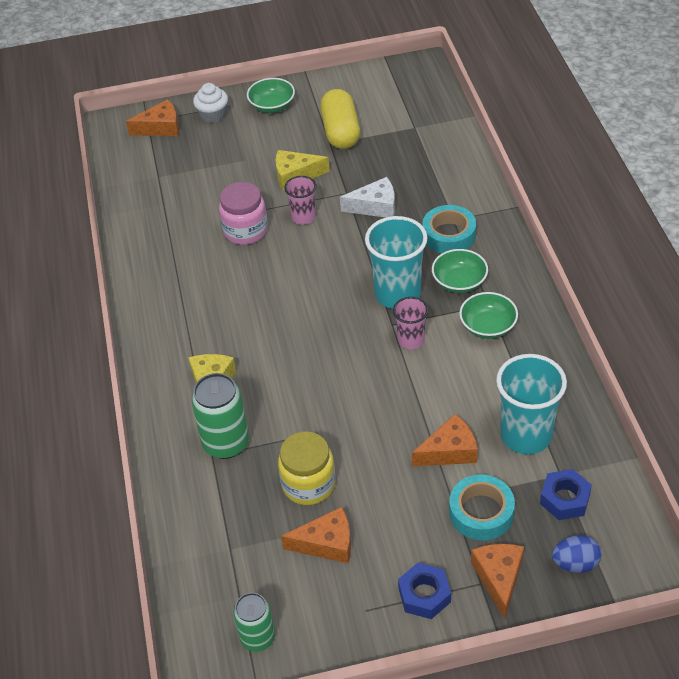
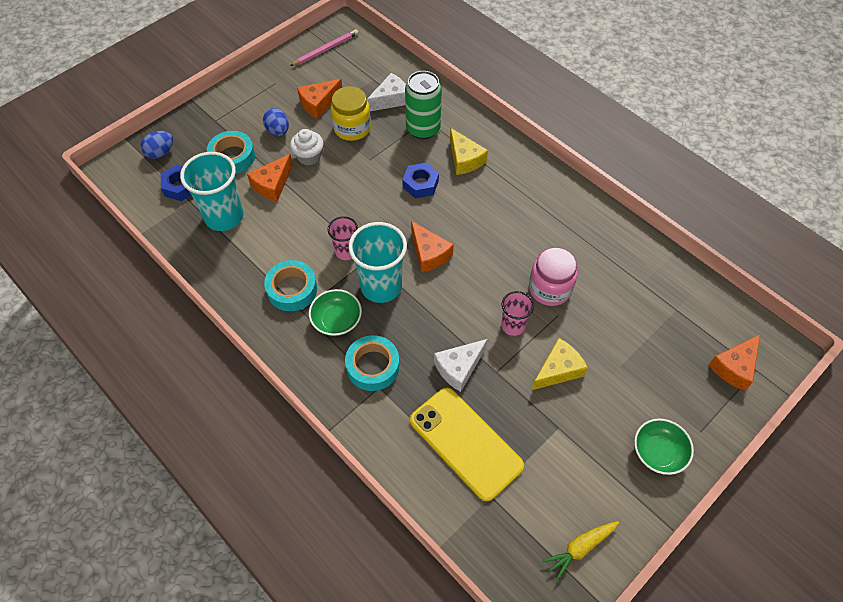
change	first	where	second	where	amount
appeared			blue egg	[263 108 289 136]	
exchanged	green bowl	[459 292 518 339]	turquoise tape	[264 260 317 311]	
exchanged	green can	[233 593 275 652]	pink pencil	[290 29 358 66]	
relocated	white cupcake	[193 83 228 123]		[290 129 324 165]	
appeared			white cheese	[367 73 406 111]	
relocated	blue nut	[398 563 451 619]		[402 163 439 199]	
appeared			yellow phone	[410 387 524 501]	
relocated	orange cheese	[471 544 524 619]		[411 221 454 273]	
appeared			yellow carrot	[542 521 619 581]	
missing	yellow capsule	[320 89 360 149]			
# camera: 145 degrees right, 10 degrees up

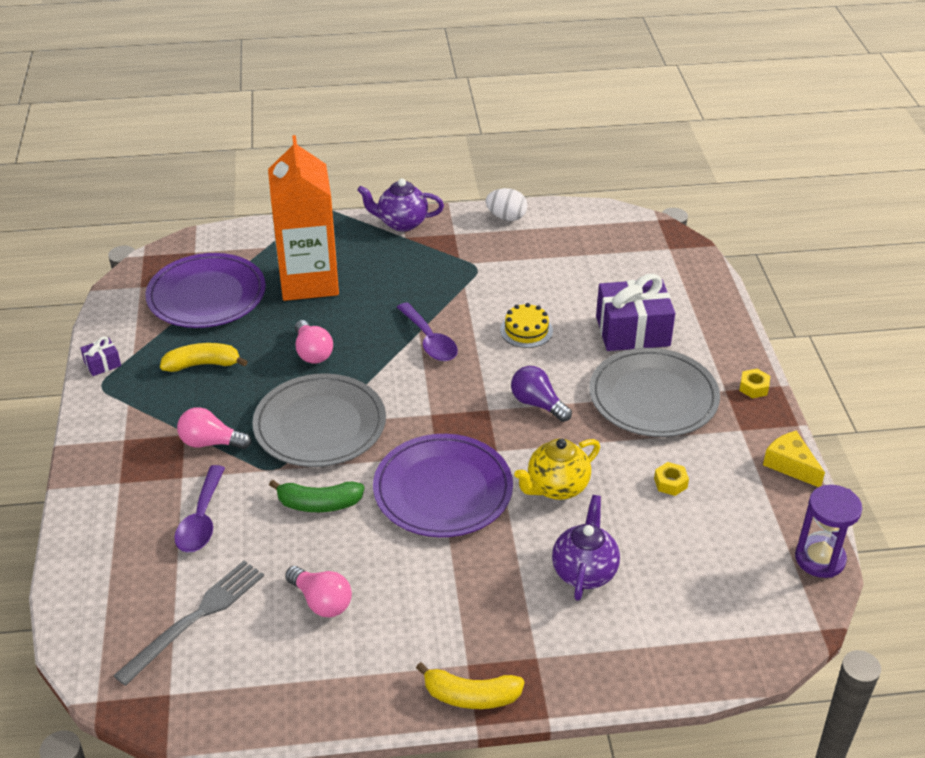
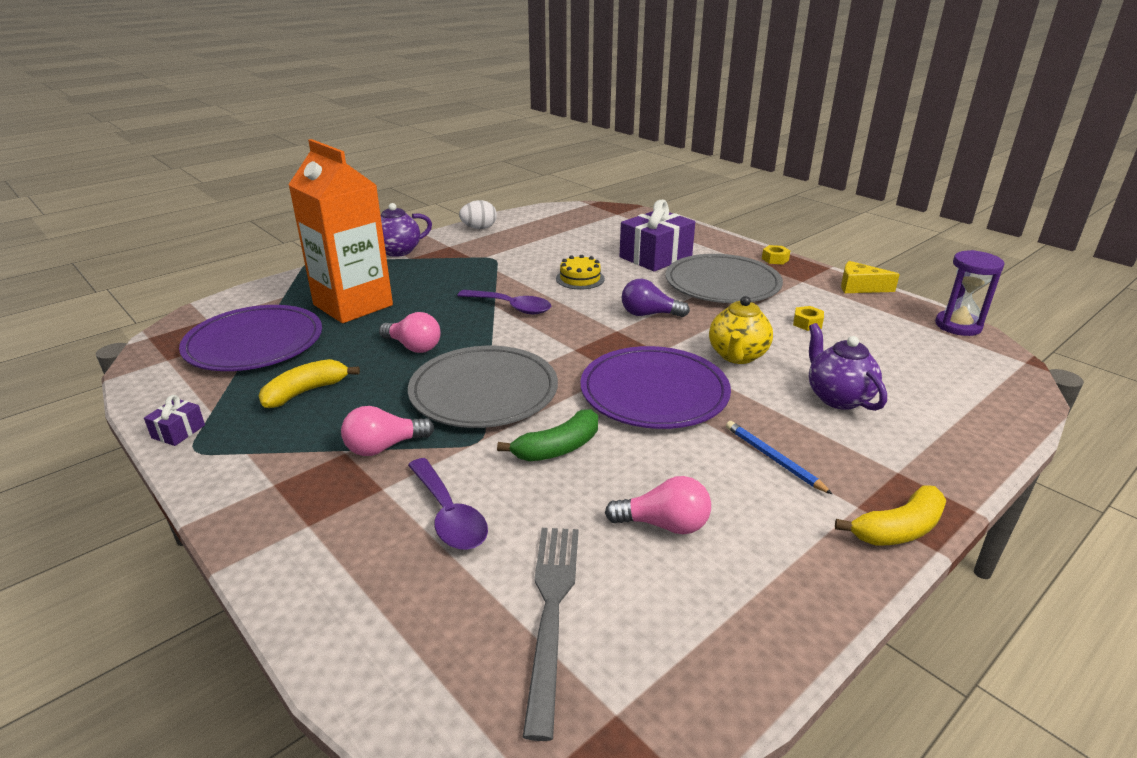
change	first	where	second	where	amount
appeared			blue pencil	[726 421 833 495]	
# camera: 35 degrees left, 10 degrees down

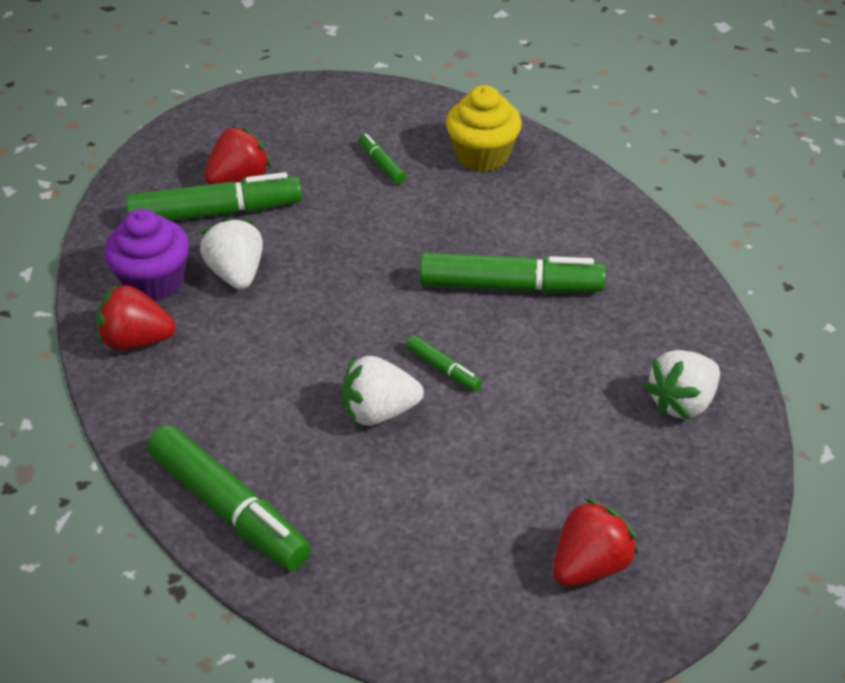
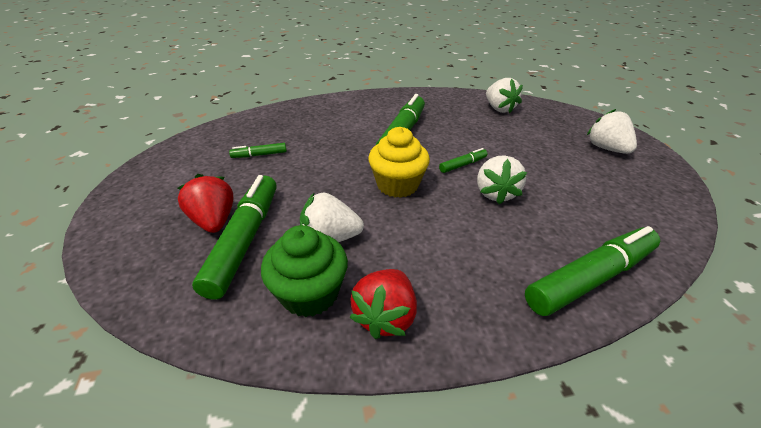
change	first	where	second	where	amount
colour	purple cupcake	[104 209 189 301]	green cupcake	[261 225 348 317]	
relocated	yellow cupcake	[446 85 522 172]		[368 127 430 198]	
colour	red strawberry	[553 498 638 587]	white strawberry	[587 109 637 154]	
# camera: 75 degrees left, 5 degrees down

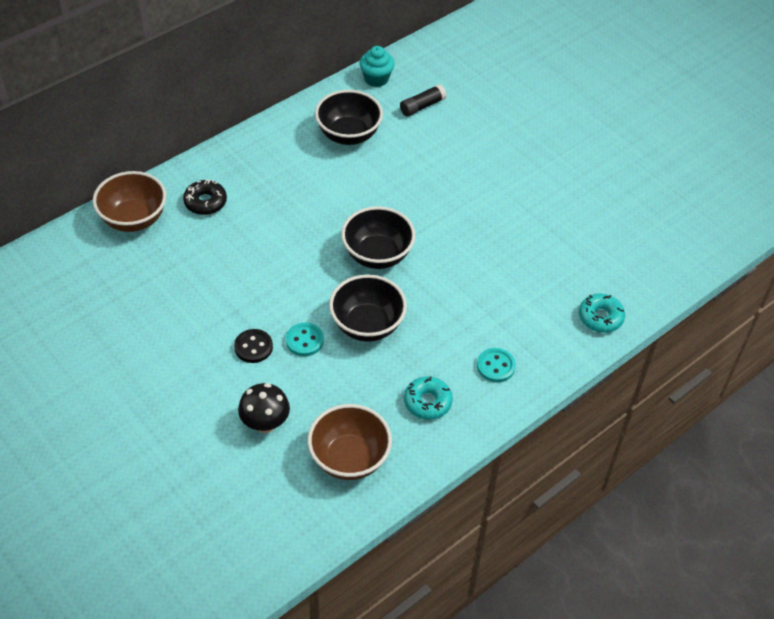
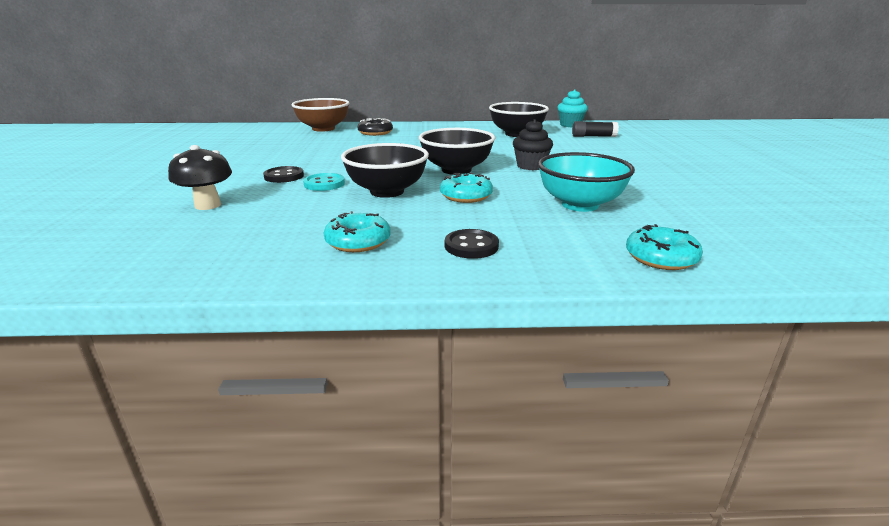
change	first	where	second	where	amount
appeared			turquoise donut	[440 173 493 203]	
colour	turquoise button	[477 348 516 382]	black button	[445 229 499 259]	
appeared			black cupcake	[513 119 553 170]	
appeared			turquoise bowl	[538 152 635 212]	
missing	brown bowl	[308 404 392 480]			
# camera: 40 degrees right, 25 degrees down

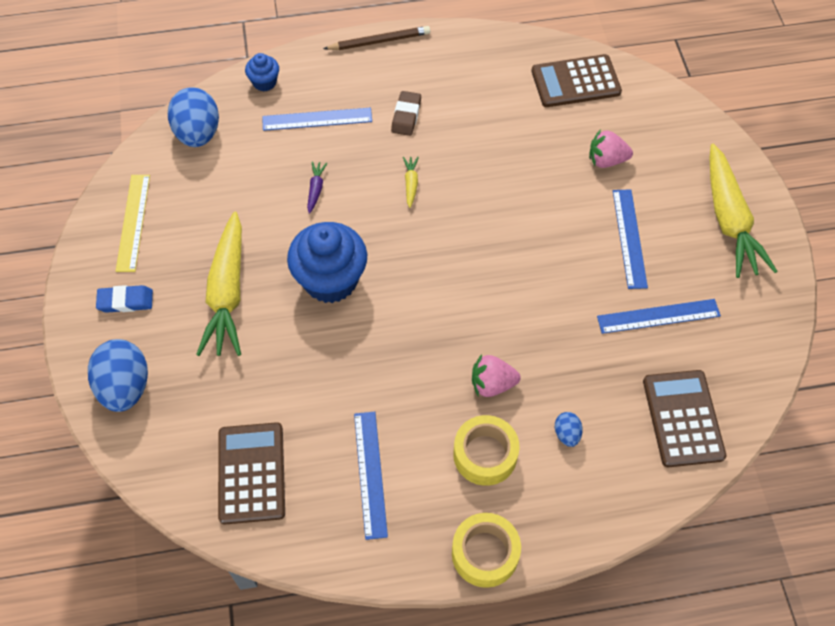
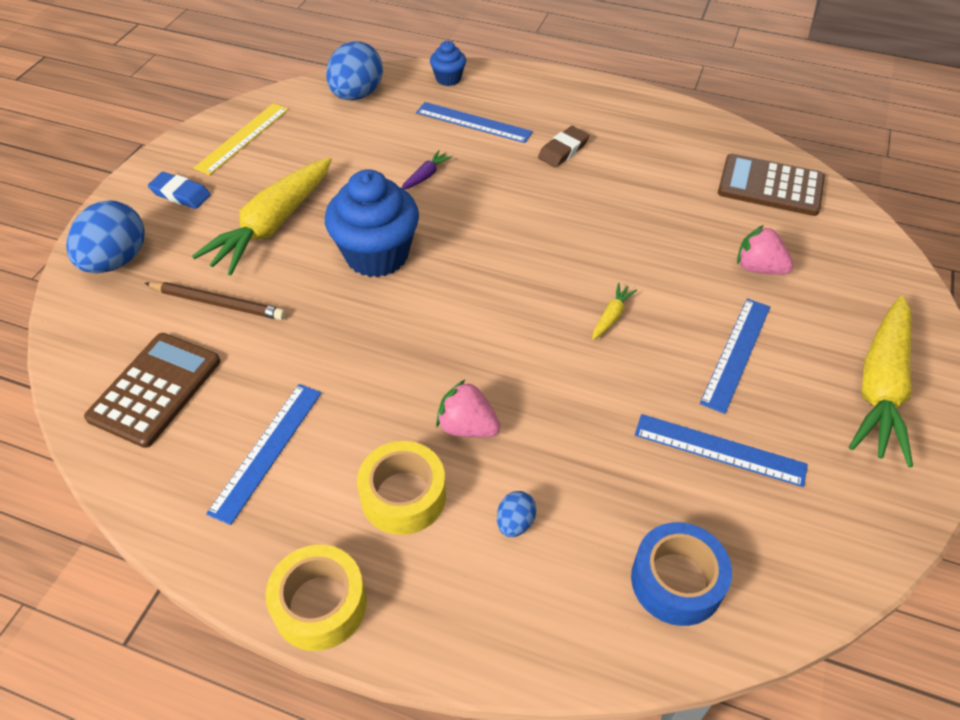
change	first	where	second	where	amount
relocated	brown pencil	[323 26 430 50]		[145 282 286 320]	
relocated	yellow carrot	[403 157 419 208]		[592 283 637 340]	
exchanged	brown calculator	[643 370 726 467]	blue tape	[631 522 732 626]	
# camera: 30 degrees right, 10 degrees down

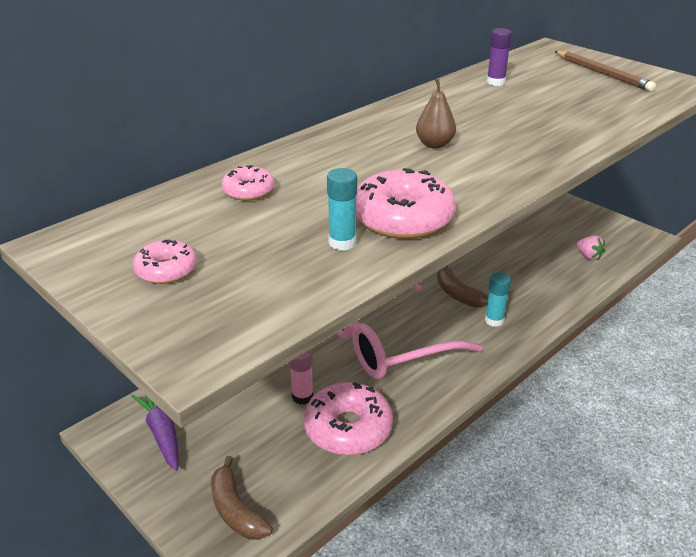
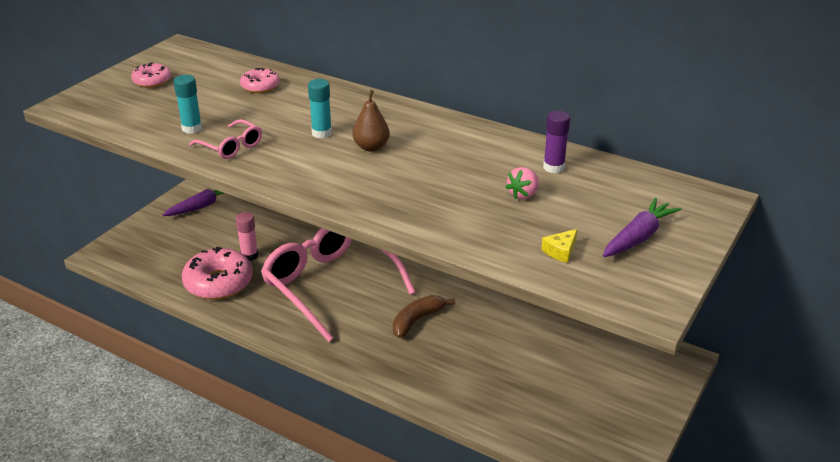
change	first	where	second	where	amount
exchanged	pink donut	[356 168 456 239]	pink glasses	[189 119 262 159]	
relocated	turquoise glue stick	[485 272 511 327]		[308 79 332 138]	
relocated	pink strawberry	[577 236 605 260]		[506 167 539 199]	
appeared			yellow cheese	[541 229 577 263]	
exchanged	brown pencil	[555 51 656 92]	purple carrot	[603 198 682 257]	
missing	brown banana	[211 456 273 540]			
# camera: 75 degrees right, 0 degrees up

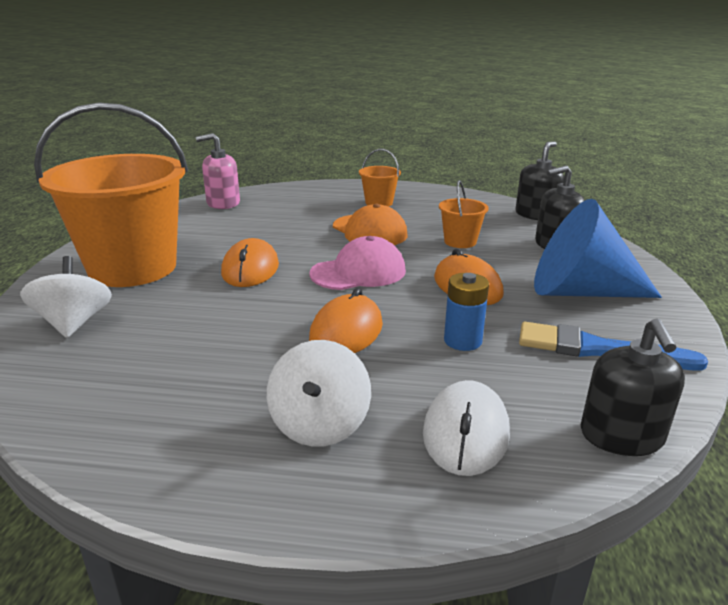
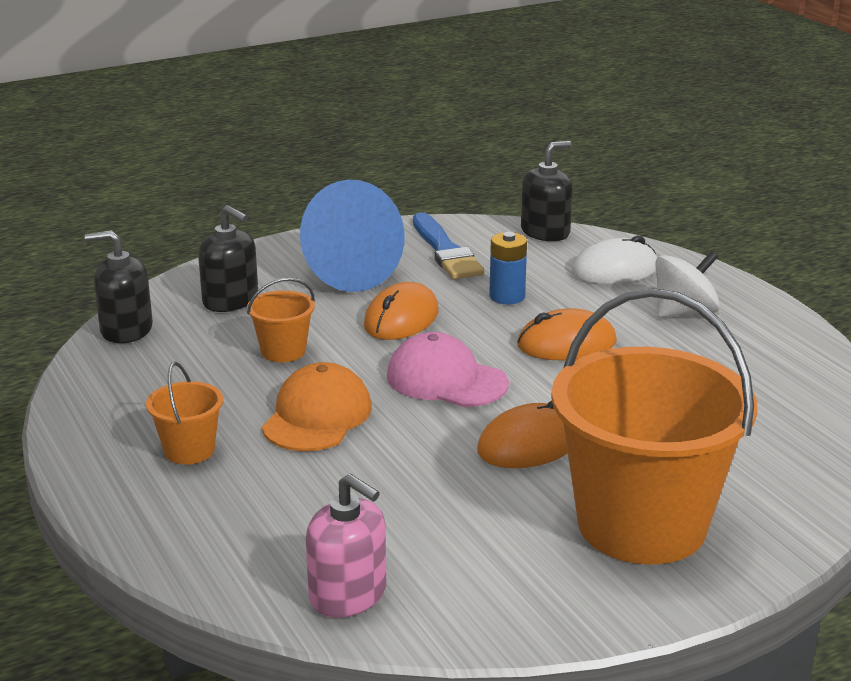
change	first	where	second	where	amount
missing	white spinning top	[20 256 112 338]			
# camera: 125 degrees left, 0 degrees up

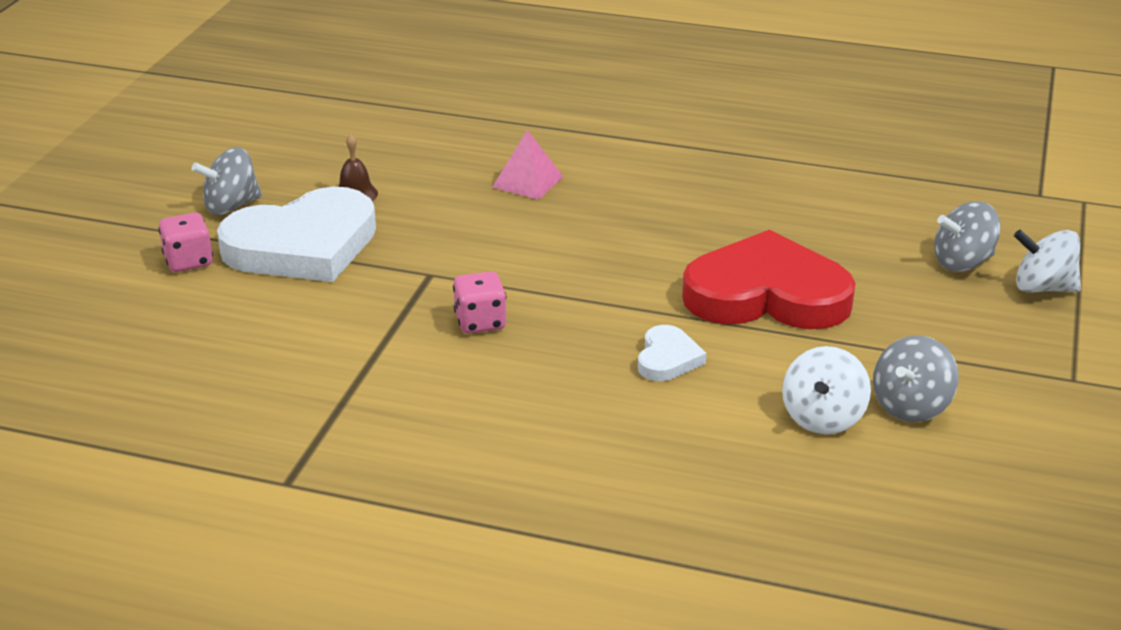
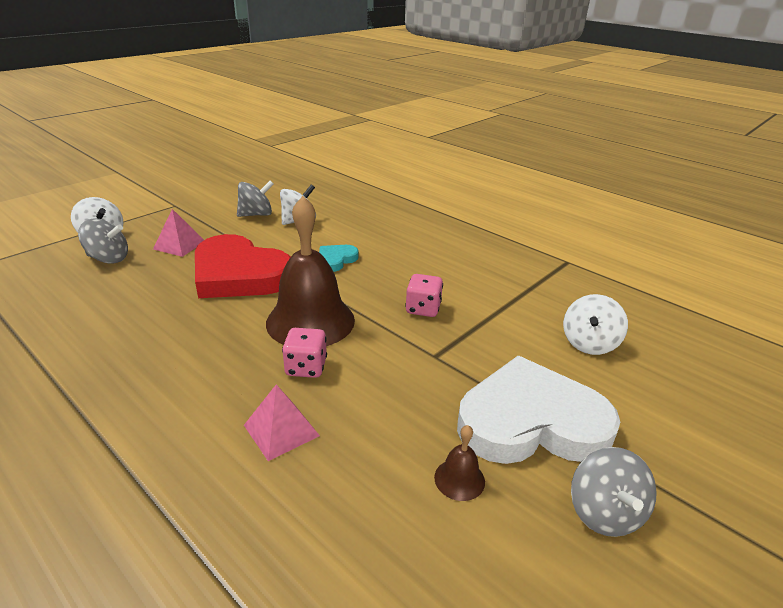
change	first	where	second	where	amount
appeared			pink pyramid	[153 209 204 257]	
appeared			brown bell	[266 196 355 346]	
relocated	pink dice	[158 213 213 272]		[282 328 327 378]	
colour	white heart	[638 325 707 381]	turquoise heart	[319 245 359 272]	
appeared			white spinning top	[563 294 628 355]	
spun	grey spinning top	[192 147 262 215]		[571 447 657 537]	90 degrees clockwise
# camera: 155 degrees left, 0 degrees up

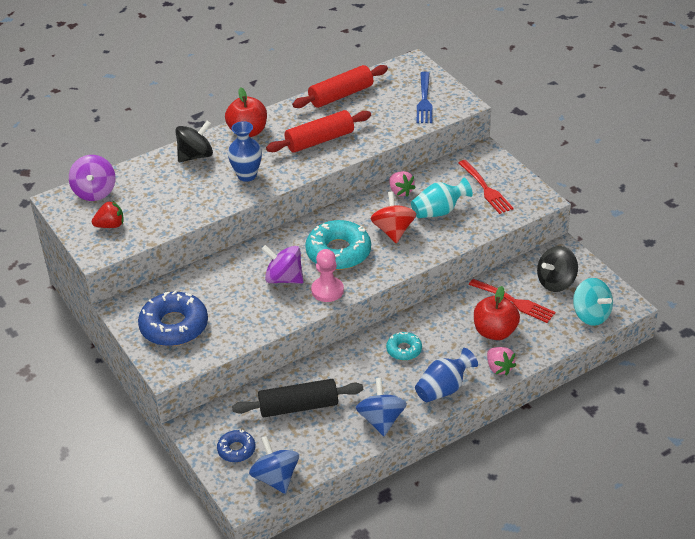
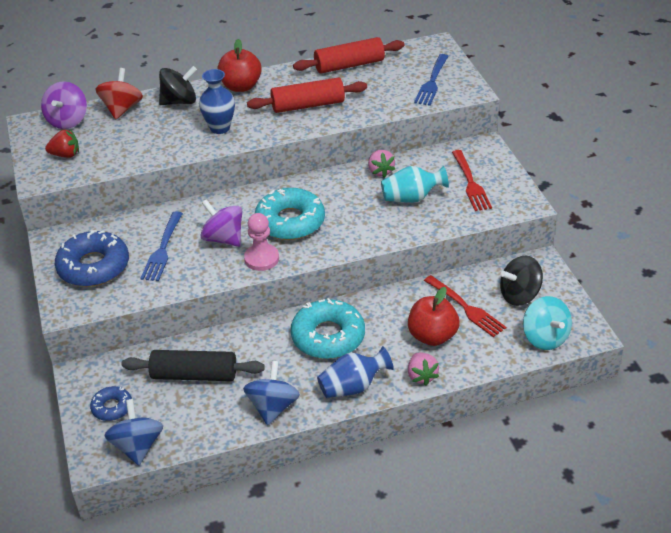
change	first	where	second	where	amount
relocated	red spinning top	[370 192 416 243]		[96 68 143 120]	
appeared			blue fork	[140 211 183 281]	
size	turquoise donut	[386 332 422 361]		[291 298 365 359]	x1.90
# camera: 15 degrees right, 0 degrees up

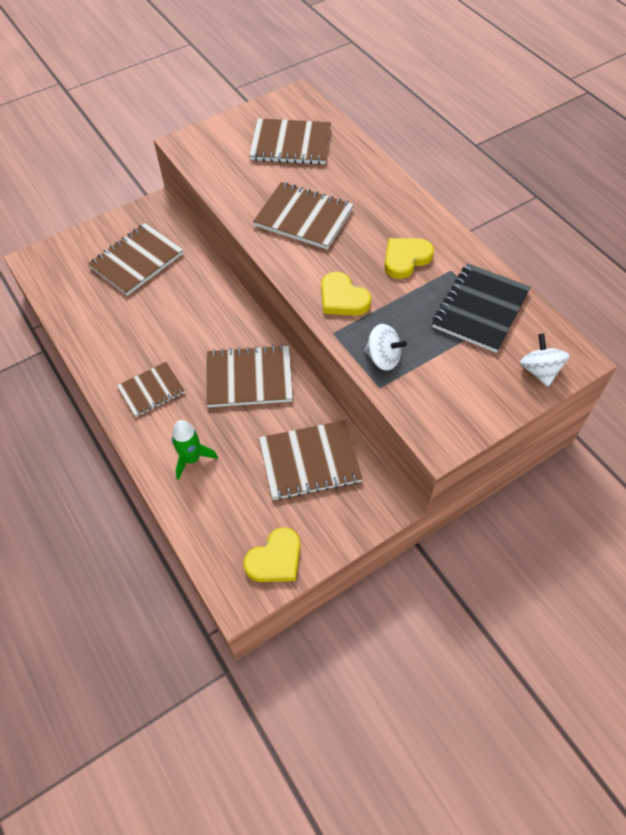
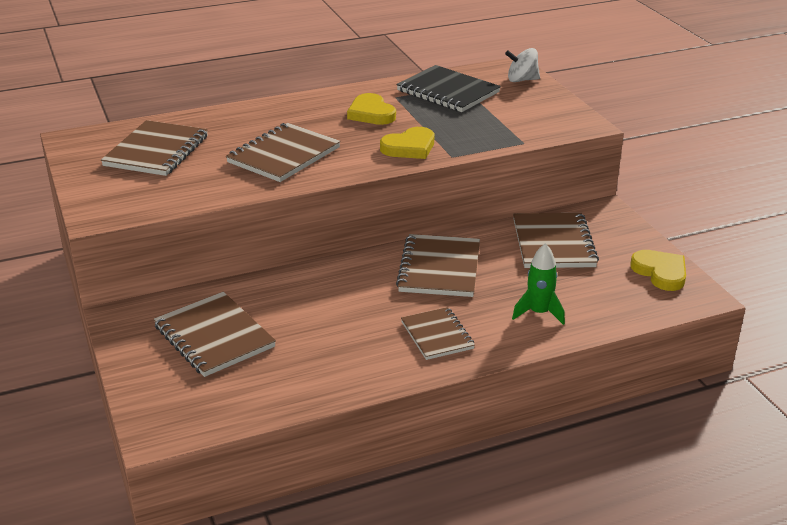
change	first	where	second	where	amount
missing	white spinning top	[364 324 407 371]			
# camera: 80 degrees left, 25 degrees down

